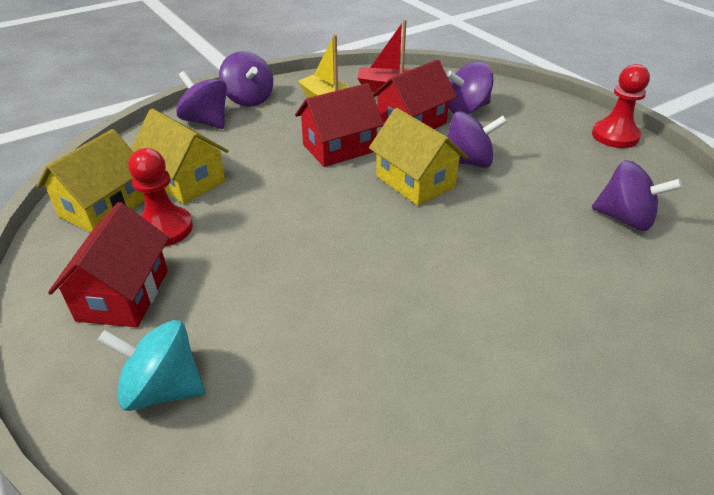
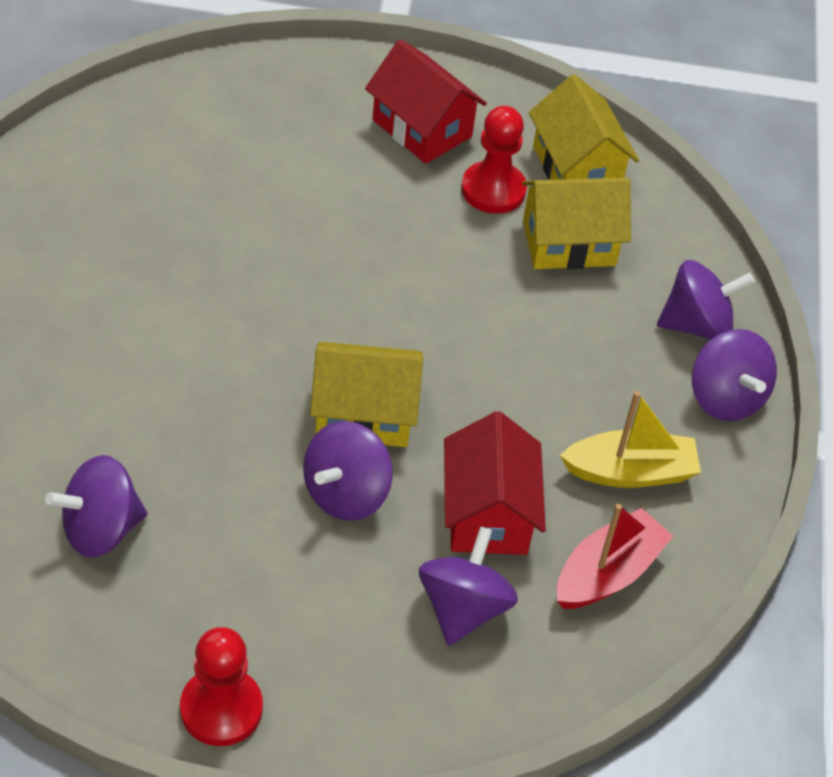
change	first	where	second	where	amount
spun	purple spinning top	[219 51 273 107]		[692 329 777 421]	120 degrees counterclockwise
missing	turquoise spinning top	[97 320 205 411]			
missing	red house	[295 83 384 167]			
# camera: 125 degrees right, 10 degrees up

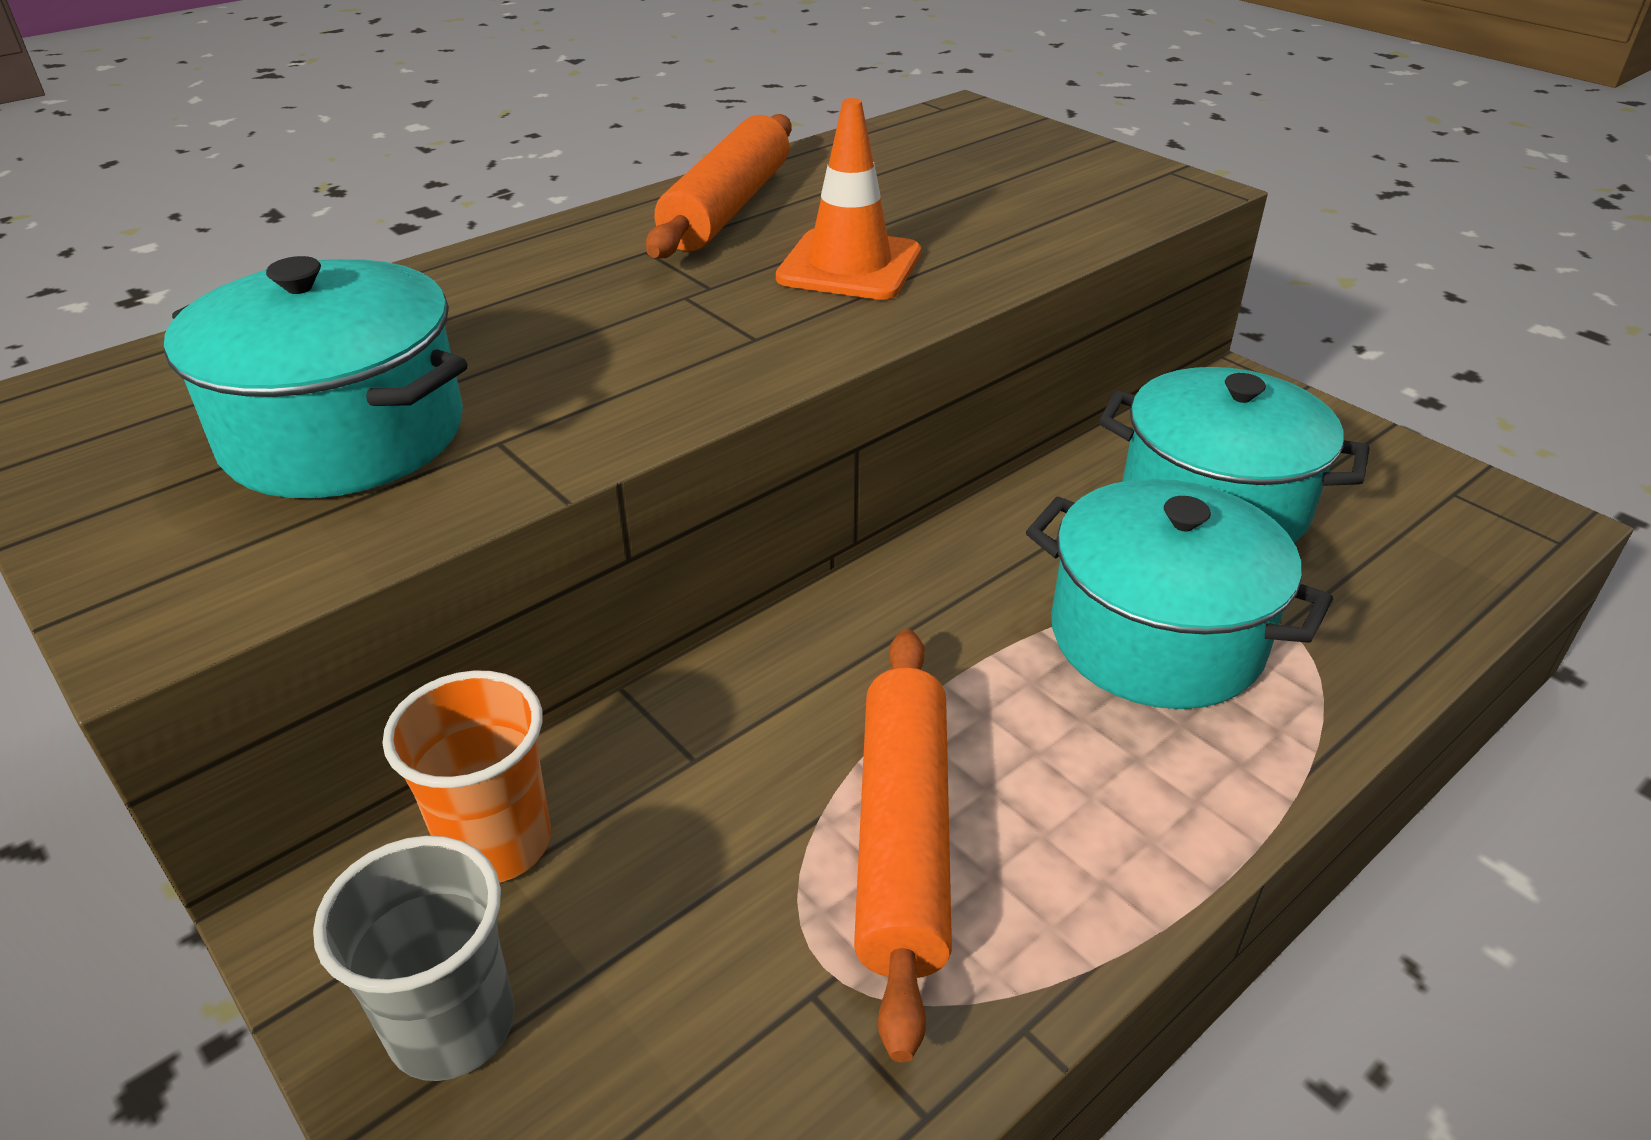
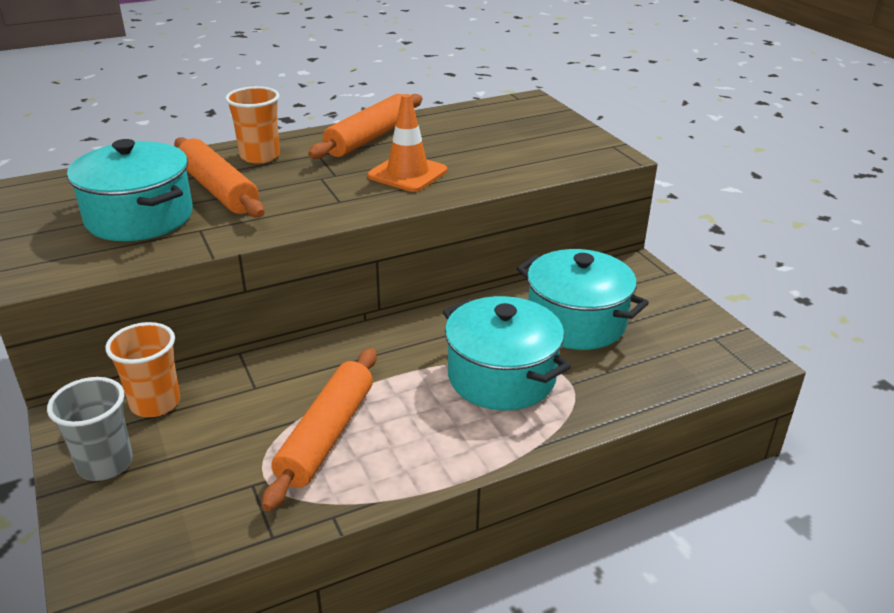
change	first	where	second	where	amount
appeared			orange rolling pin	[174 137 265 218]	
appeared			orange cup	[225 86 280 164]	
# camera: 15 degrees right, 5 degrees down

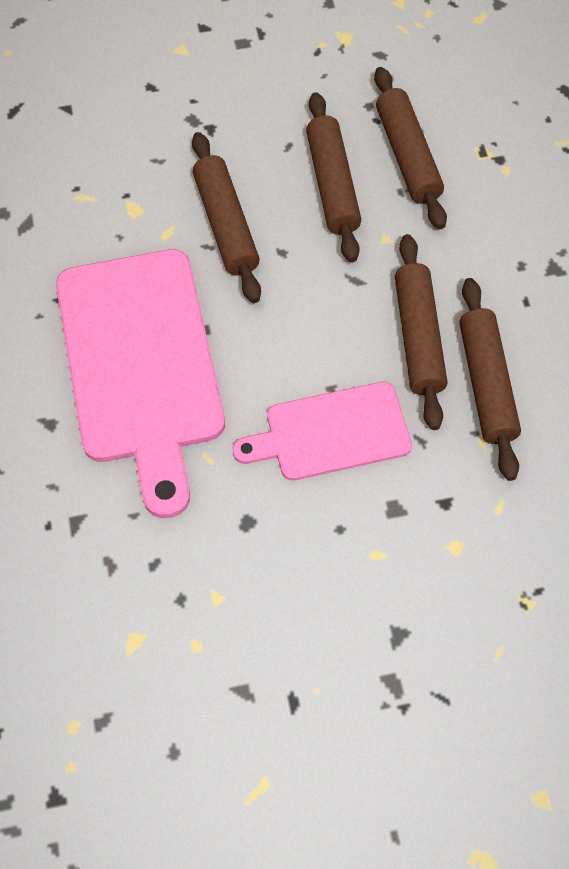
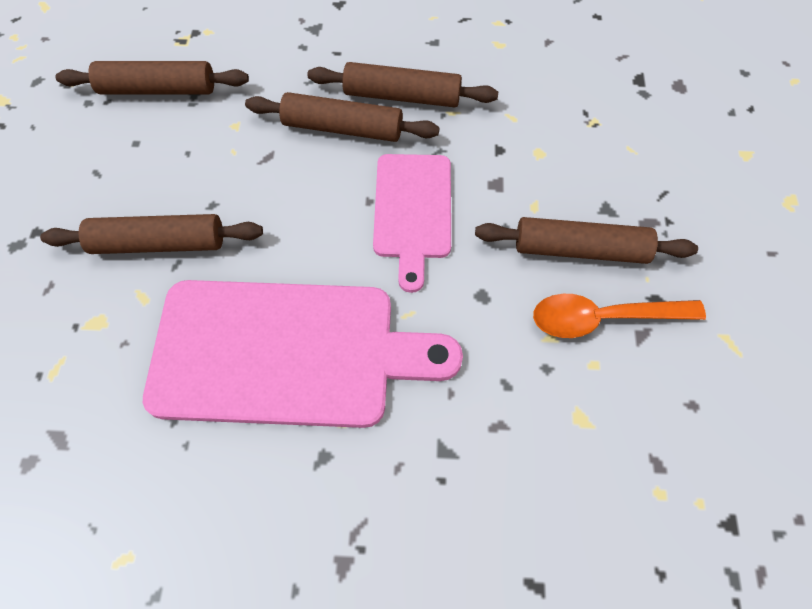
change	first	where	second	where	amount
relocated	brown rolling pin	[306 92 362 262]		[475 217 698 264]	
appeared			orange spoon	[533 294 706 338]	
# camera: 75 degrees left, 0 degrees up

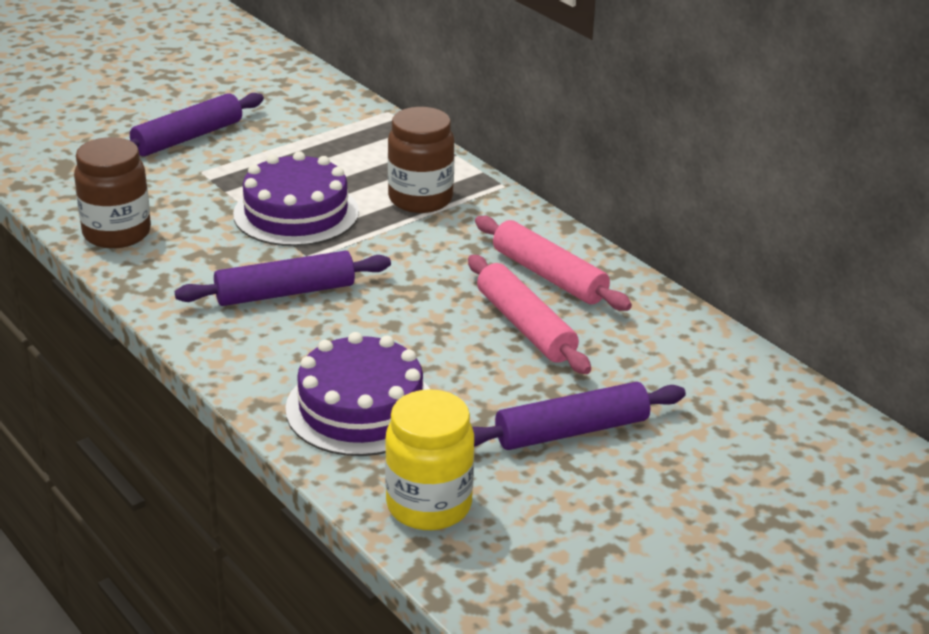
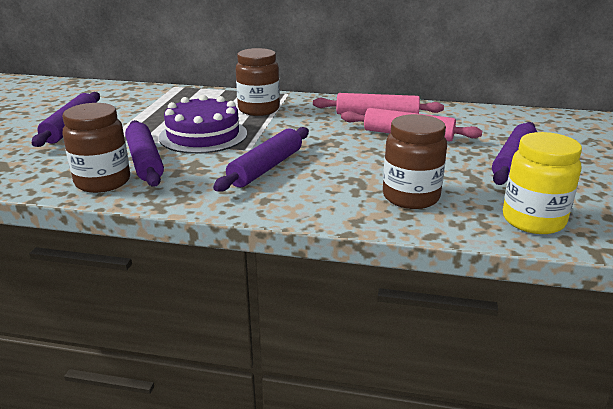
change	first	where	second	where	amount
appeared			purple rolling pin	[125 120 164 187]	
exchanged	purple cake	[285 332 430 456]	brown jar	[383 114 447 209]	
# camera: 40 degrees left, 5 degrees down

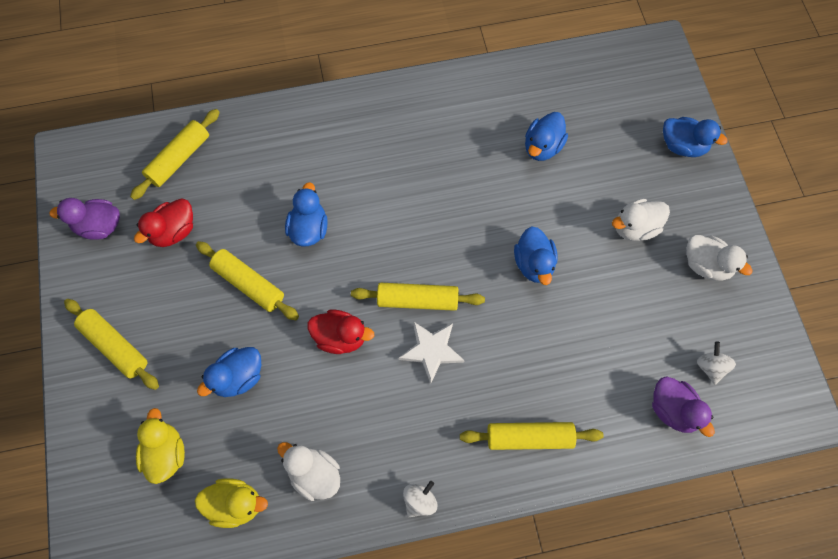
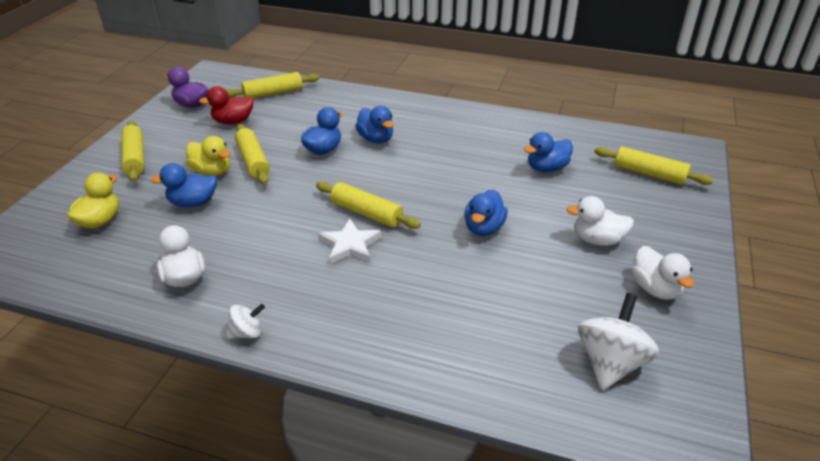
change	first	where	second	where	amount
relocated	yellow duck	[195 478 268 528]		[186 136 231 176]	
relocated	blue duck	[663 117 728 157]		[355 106 394 143]	
size	white spinning top	[697 342 736 385]		[578 293 659 390]	x1.87
relocated	yellow rolling pin	[460 422 603 450]		[594 146 713 185]	
missing	red duck	[308 309 374 354]			
missing	purple duck	[652 376 715 437]			
# camera: 30 degrees right, 30 degrees down

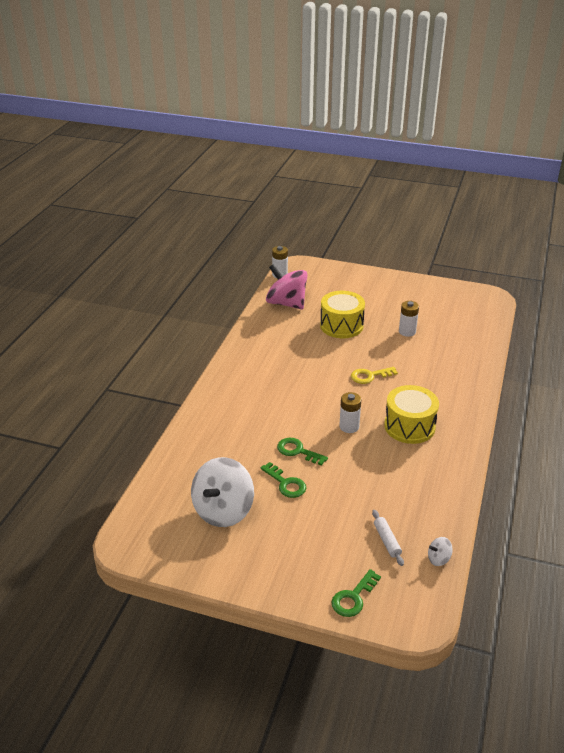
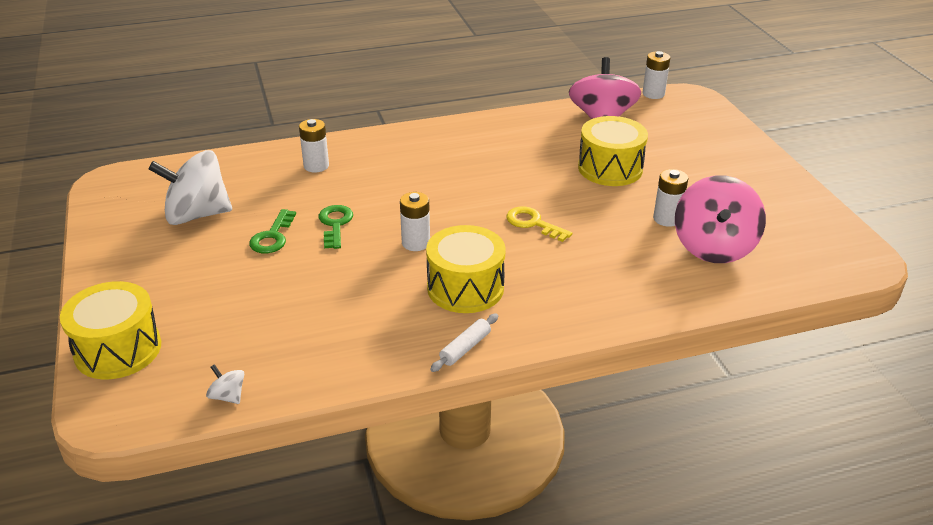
change	first	where	second	where	amount
exchanged	green key	[331 569 381 617]	yellow drum	[60 281 161 379]	
appeared			white battery	[299 119 329 172]	
relocated	white rolling pin	[372 510 404 566]		[430 313 498 372]	
appeared			pink spinning top	[675 175 766 263]	
# camera: 55 degrees right, 0 degrees up

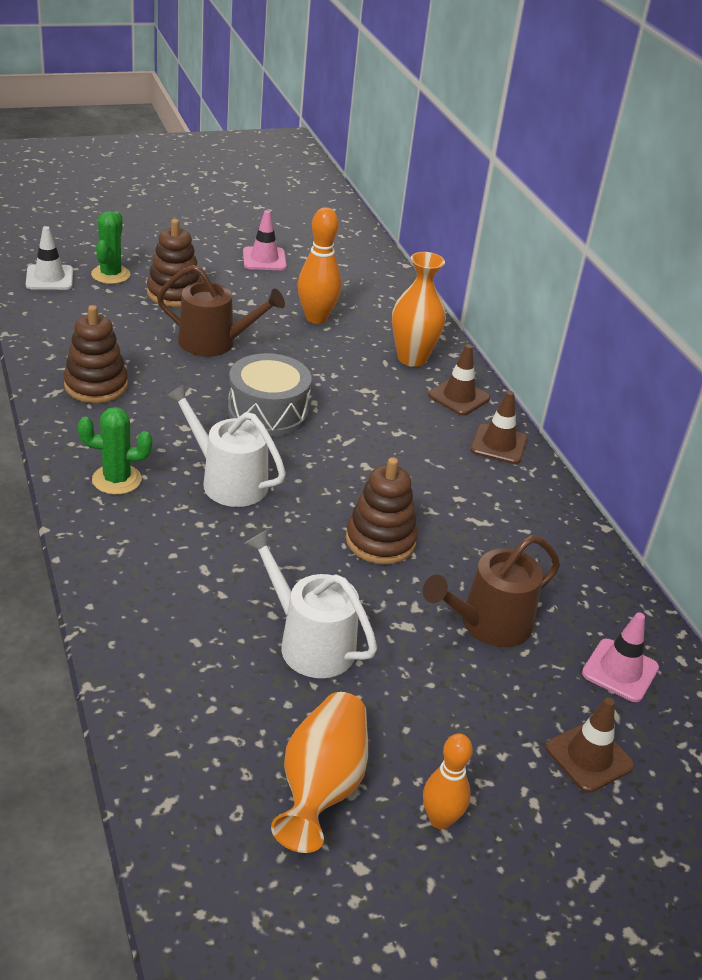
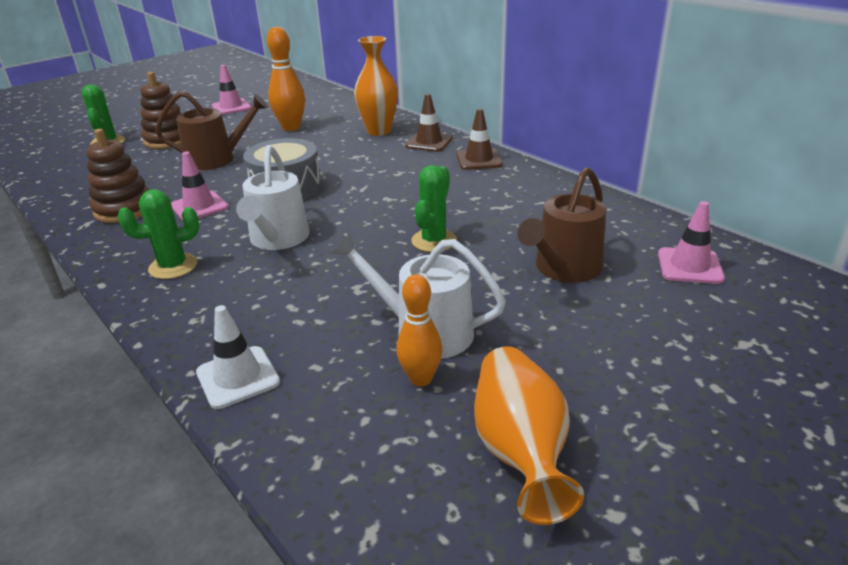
change	first	where	second	where	amount
appeared			pink traffic cone	[171 152 228 221]	
relocated	white traffic cone	[26 226 73 290]		[196 305 280 409]	
spun	white watering can	[165 384 286 507]		[236 145 310 250]	105 degrees counterclockwise
relocated	orange bowling pin	[423 733 473 829]		[396 274 443 386]	
exchanged	brown stacking toy	[346 457 418 565]	green cactus	[411 165 457 252]	
missing	brown traffic cone	[545 697 634 793]			
# camera: 15 degrees left, 5 degrees down

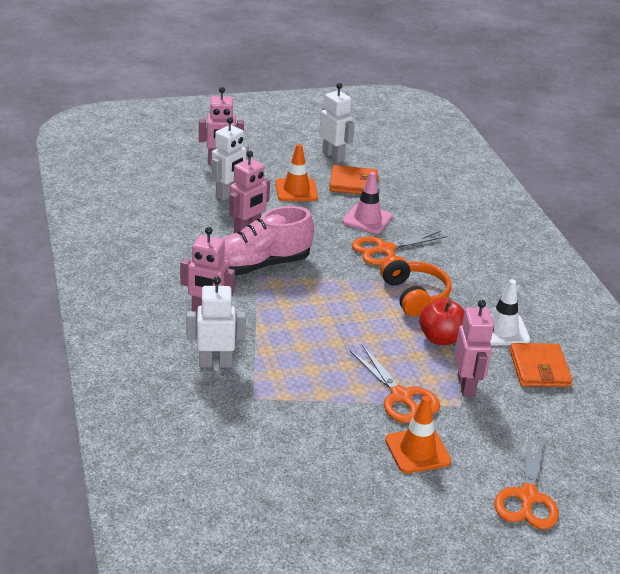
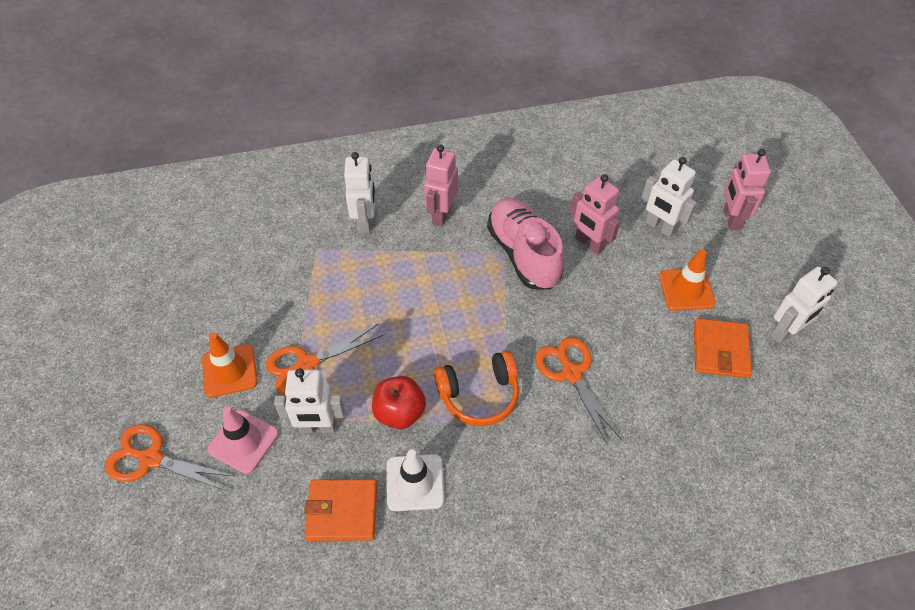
change	first	where	second	where	amount
relocated	pink traffic cone	[342 172 393 234]		[207 406 279 474]	
colour	pink robot	[454 300 494 397]	white robot	[274 368 345 433]	
# camera: 95 degrees right, 20 degrees up

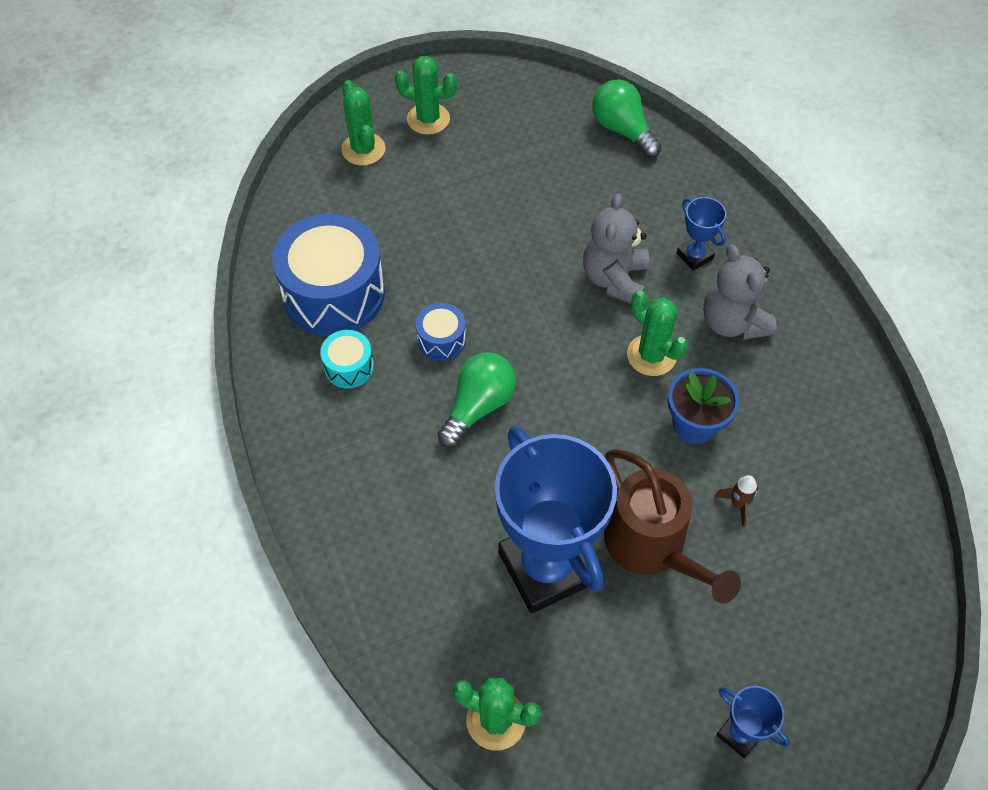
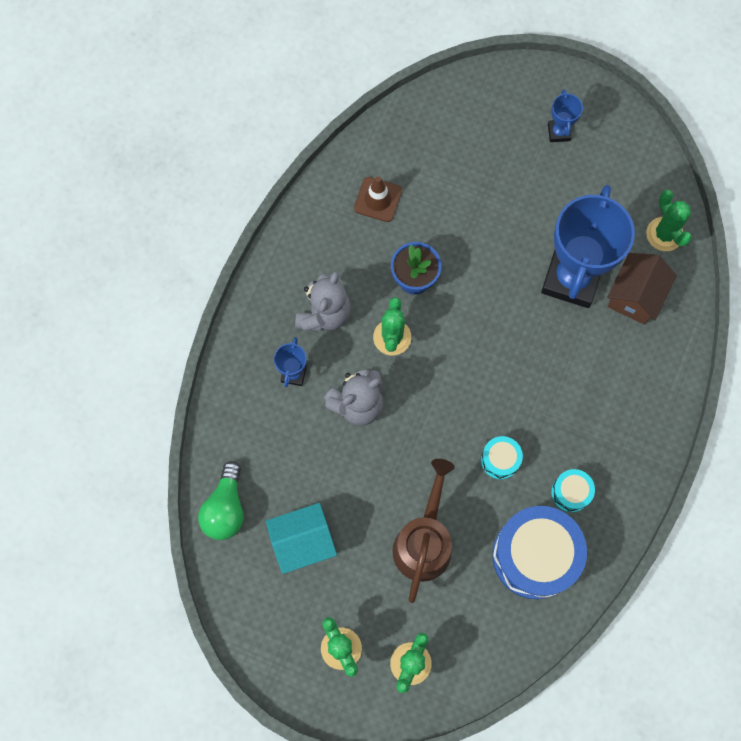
change	first	where	second	where	amount
appeared			turquoise house	[266 503 337 574]	
appeared			brown traffic cone	[354 176 402 222]	
relocated	brown watering can	[604 449 741 604]		[392 459 455 603]	
colour	blue drum	[416 303 466 361]	turquoise drum	[481 436 523 479]	
appeared			brown house	[607 253 677 325]	
missing	green light bulb	[438 352 516 448]			
missing	brown rocket	[714 475 758 527]			
# camera: 135 degrees left, 15 degrees up

